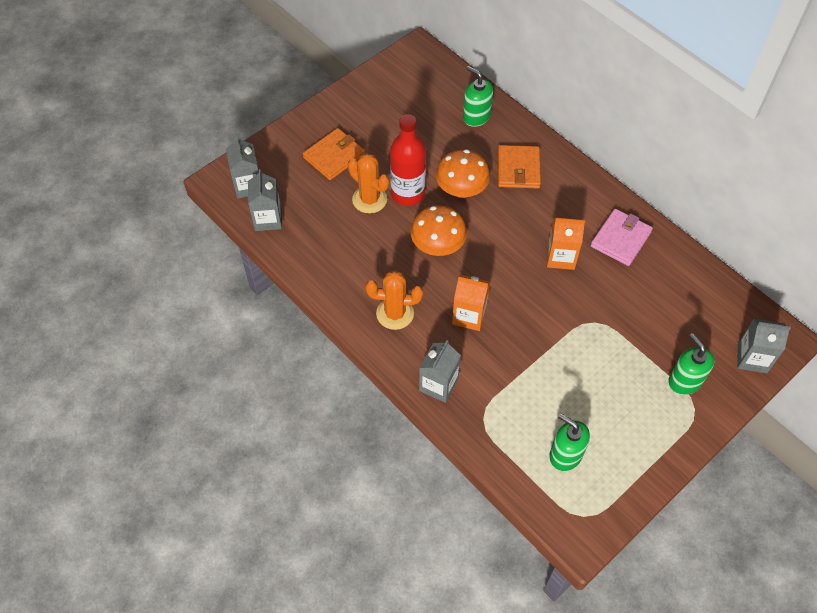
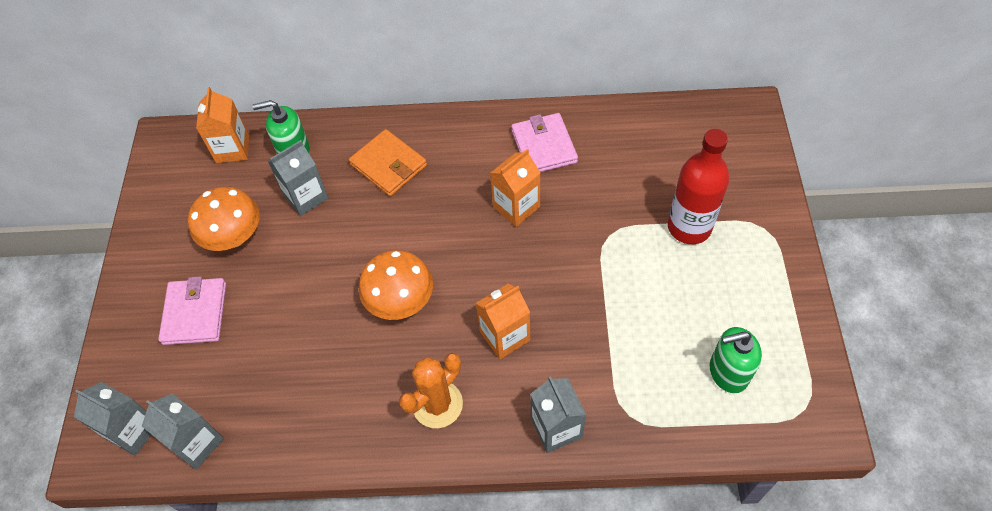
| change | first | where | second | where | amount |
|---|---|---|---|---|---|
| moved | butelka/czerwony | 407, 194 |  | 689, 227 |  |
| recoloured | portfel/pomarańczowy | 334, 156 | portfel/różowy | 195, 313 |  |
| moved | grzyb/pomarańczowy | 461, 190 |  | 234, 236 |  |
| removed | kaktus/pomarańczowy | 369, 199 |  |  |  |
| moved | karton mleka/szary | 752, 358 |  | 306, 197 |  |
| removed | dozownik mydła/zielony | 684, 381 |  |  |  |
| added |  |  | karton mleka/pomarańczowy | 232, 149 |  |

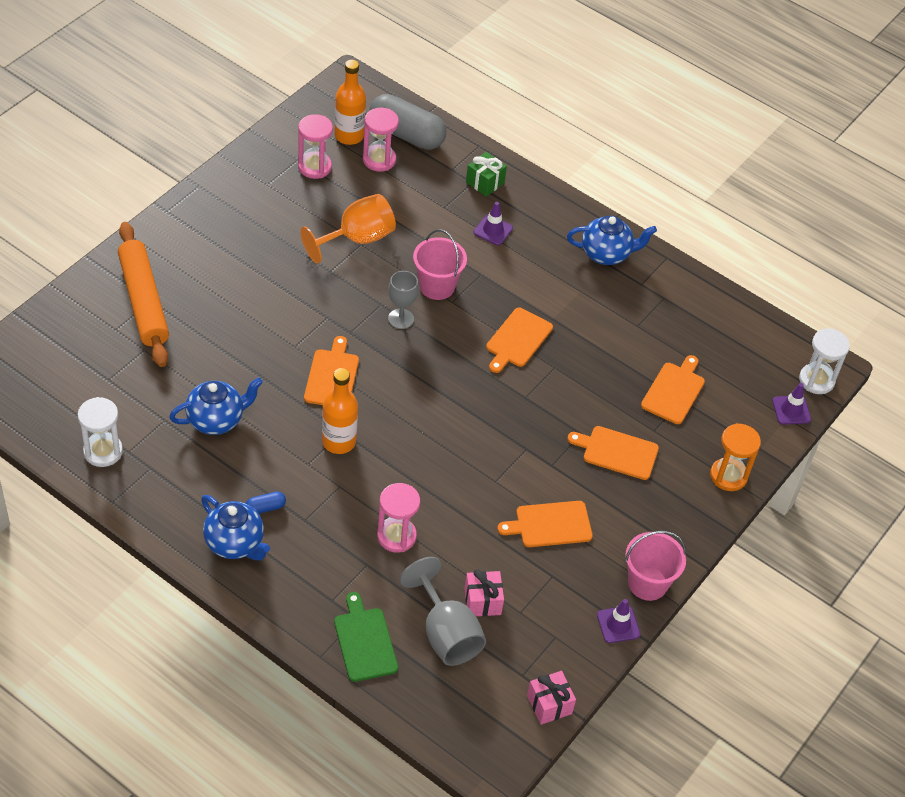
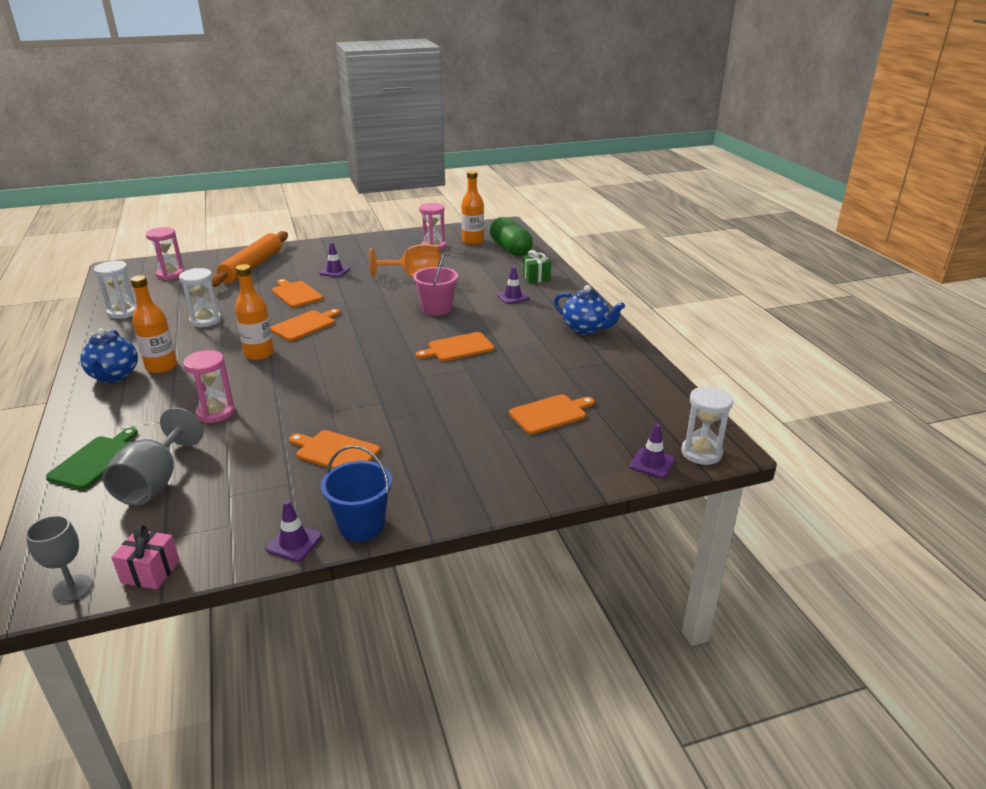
| change | first | where | second | where | amount |
|---|---|---|---|---|---|
| recoloured | kapsułka/szary | 406, 134 | kapsułka/zielony | 510, 249 |  |
| moved | klepsydra/różowy | 379, 160 |  | 170, 274 |  |
| moved | kielich/szary | 401, 319 |  | 72, 588 |  |
| replaced | imbryk/niebieski | 216, 420 | klepsydra/biały | 205, 320 |  |
| removed | klepsydra/pomarańczowy | 728, 476 |  |  |  |
| moved | deska do krojenia/pomarańczowy | 617, 452 |  | 296, 294 |  |
| replaced | kapsułka/niebieski | 265, 508 | butelka/pomarańczowy | 161, 367 |  |
| recoloured | wiadro/różowy | 647, 583 | wiadro/niebieski | 361, 525 |  |
| removed | prezent/różowy | 482, 601 |  |  |  |
| added |  |  | pachołek/fioletowy | 334, 271 |  |

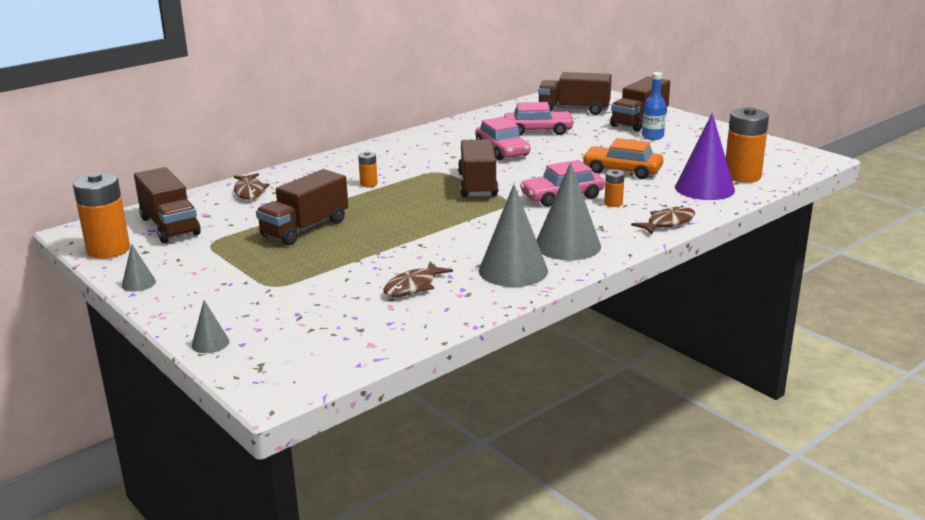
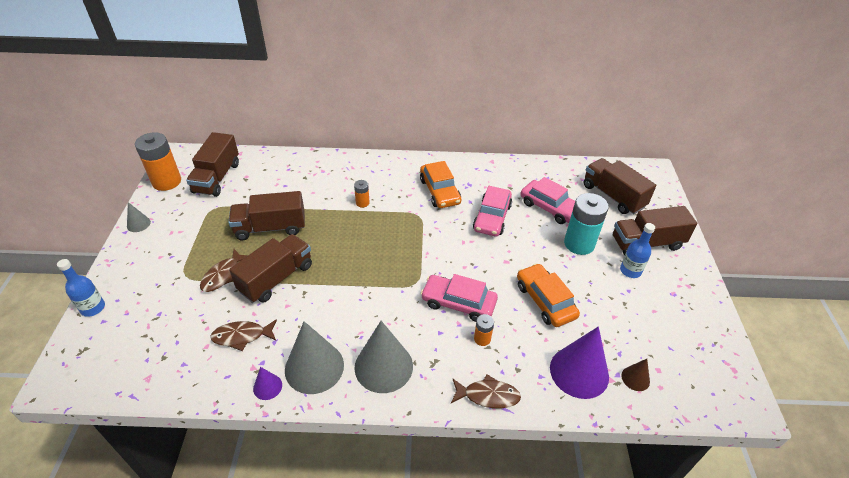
| change | first | where | second | where | amount |
|---|---|---|---|---|---|
| replaced | bateria/pomarańczowy | 742, 176 | stożek/brązowy | 635, 378 |  |
| moved | ciężarówka/brązowy | 477, 185 |  | 276, 278 |  |
| moved | ryba/brązowy | 249, 191 |  | 223, 275 |  |
| replaced | stożek/szary | 210, 343 | butelka/niebieski | 93, 308 |  |
| added |  |  | samochód/pomarańczowy | 439, 191 |  |
| added |  |  | bateria/turkusowy | 579, 244 |  |
| added |  |  | stożek/fioletowy | 267, 387 |  |

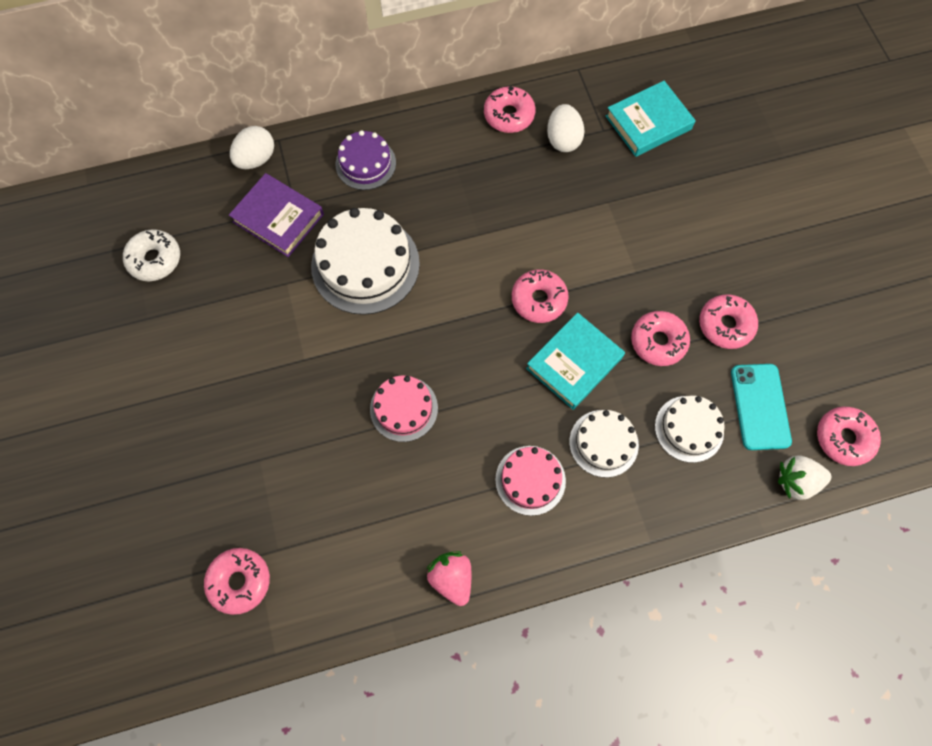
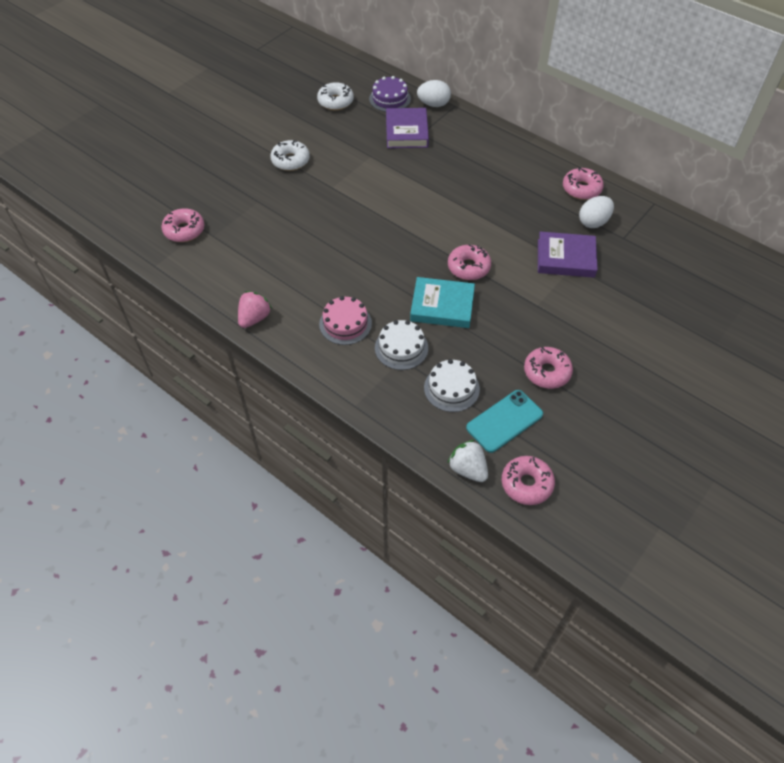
| change | first | where | second | where | amount |
|---|---|---|---|---|---|
| removed | książka/turkusowy | 648, 122 |  |  |  |
| moved | tort/fioletowy | 365, 163 |  | 390, 99 |  |
| removed | tort/biały | 365, 264 |  |  |  |
| removed | donut/różowy | 658, 341 |  |  |  |
| removed | tort/różowy | 404, 408 |  |  |  |
| added |  |  | donut/biały | 290, 161 |  |
| added |  |  | książka/fioletowy | 565, 258 |  |

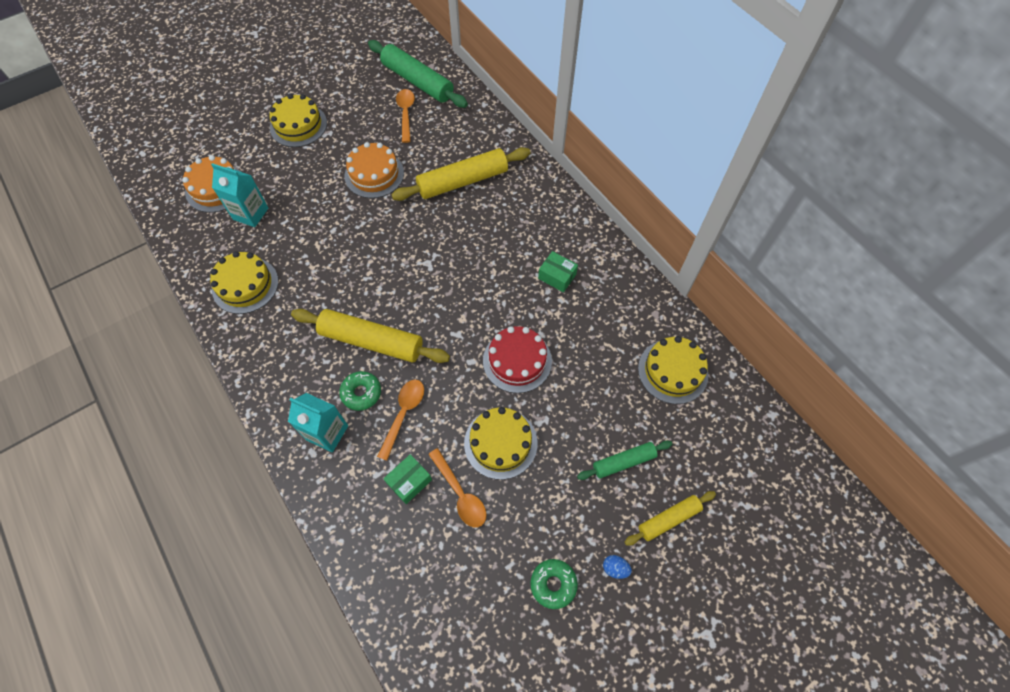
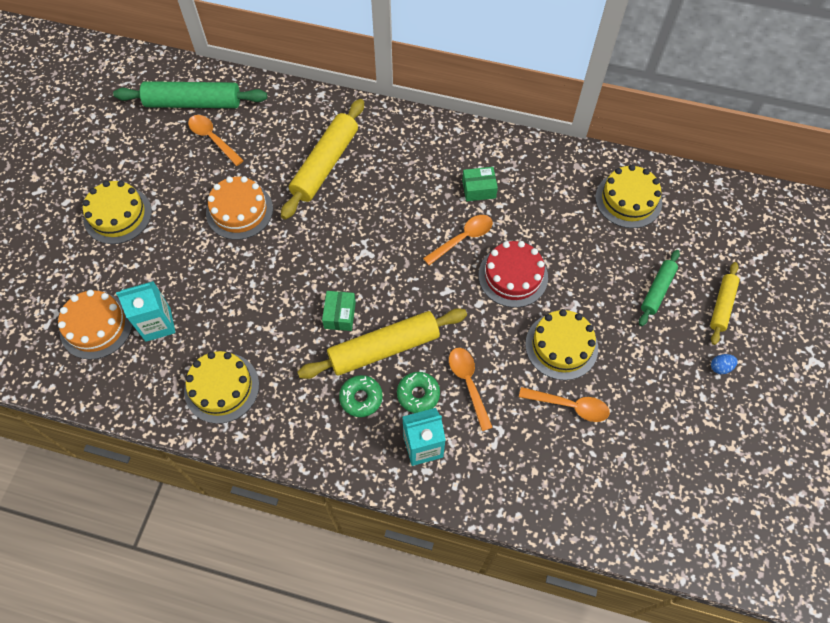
| change | first | where | second | where | amount |
|---|---|---|---|---|---|
| moved | pudełko/zielony | 409, 481 |  | 340, 315 |  |
| moved | donut/zielony | 553, 584 |  | 361, 398 |  |
| added |  |  | łyżka/pomarańczowy | 462, 238 |  |

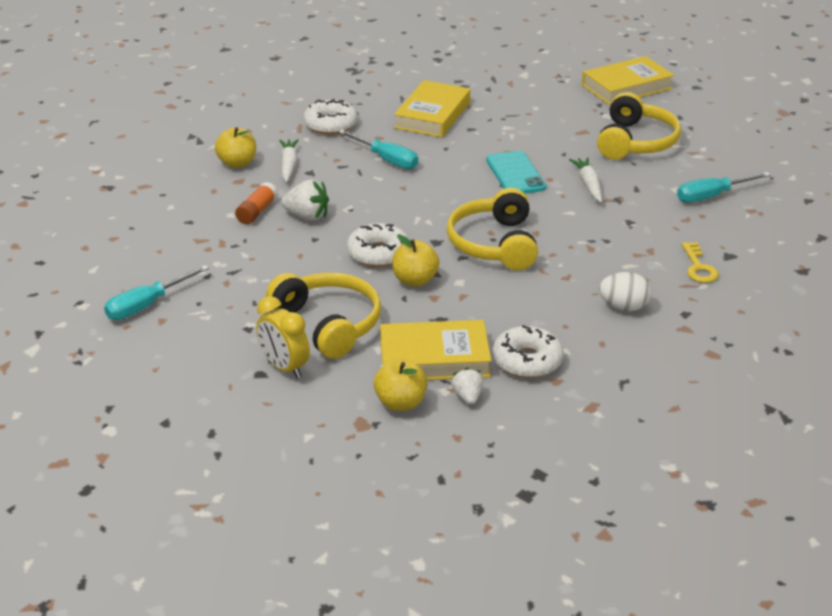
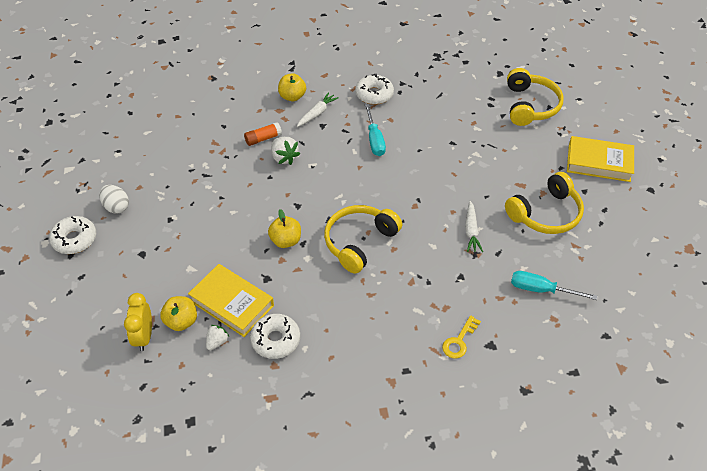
| change | first | where | second | where | amount |
|---|---|---|---|---|---|
| removed | książka/żółty | 432, 115 |  |  |  |
| removed | telefon/turkusowy | 515, 174 |  |  |  |
| turned | marchewka/biały | 588, 184 |  | 471, 231 | 150 degrees clockwise |
| moved | donut/biały | 378, 253 |  | 74, 239 |  |
| removed | śrubokręt/turkusowy | 147, 305 |  |  |  |
| moved | jajko/biały | 623, 307 |  | 116, 207 |  |
| moved | słuchawki/żółty | 329, 324 |  | 530, 106 |  |
| moved | budzik/żółty | 284, 367 |  | 144, 337 |  |

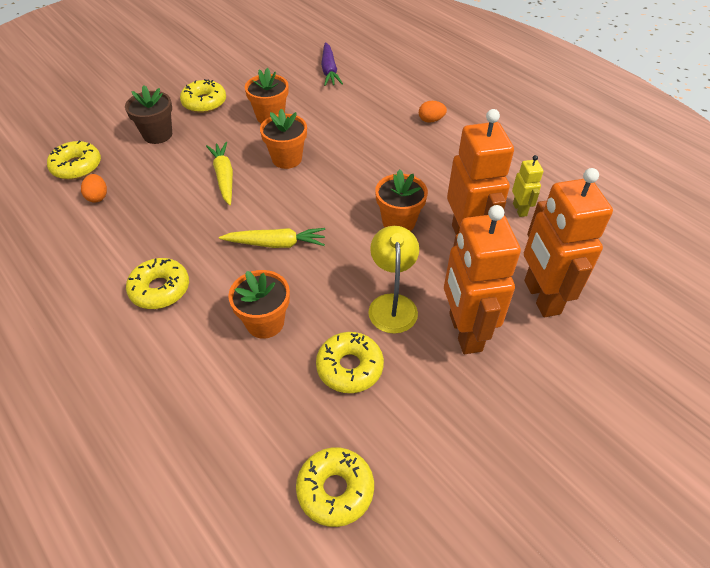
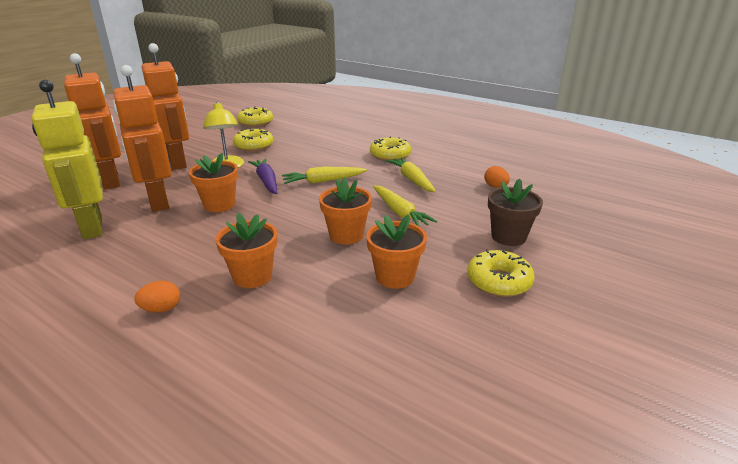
| change | first | where | second | where | amount |
|---|---|---|---|---|---|
| moved | marchewka/fioletowy | 329, 70 |  | 266, 181 |  |
| removed | donut/żółty | 77, 167 |  |  |  |
| resized | robot/żółty | 520, 209 |  | 91, 228 | x2.12 |
| moved | doniczka/pomarańczowy | 265, 322 |  | 252, 276 |  |
| added |  |  | marchewka/żółty | 412, 180 |  |

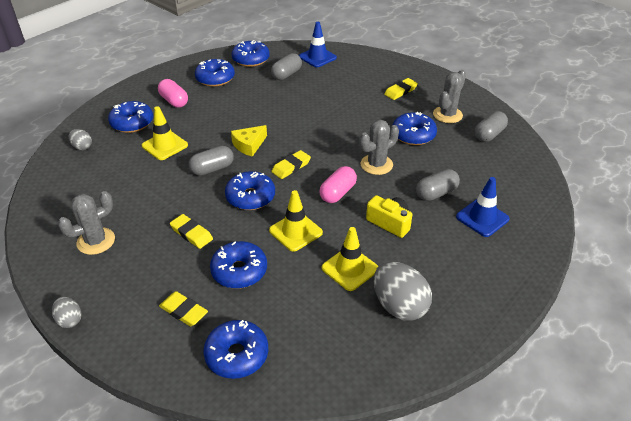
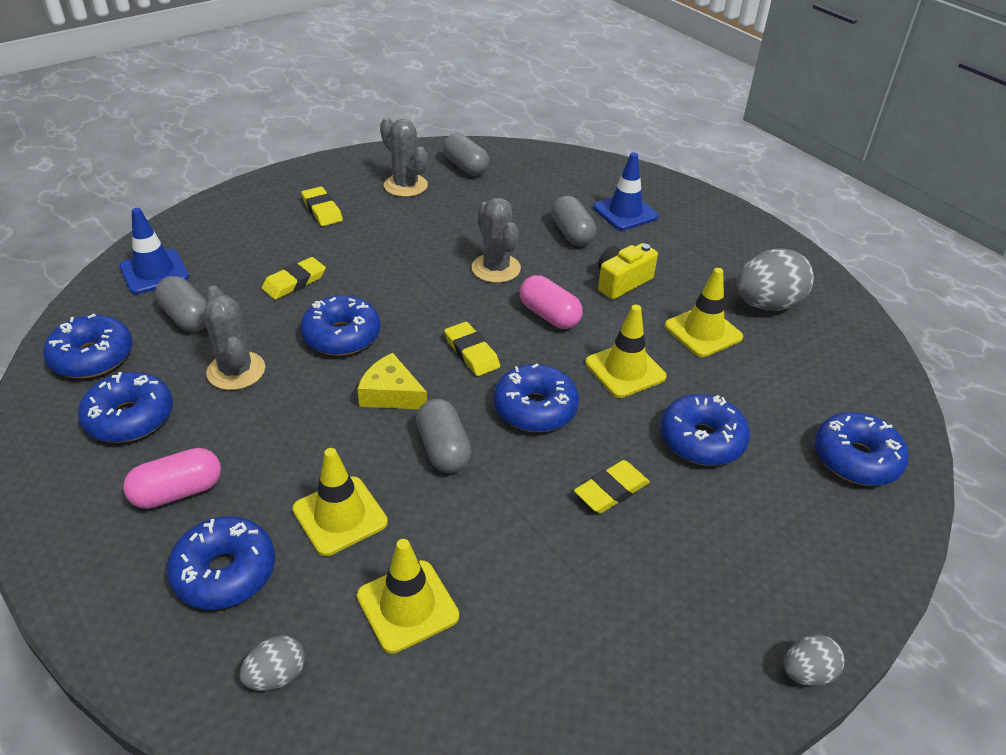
| change | first | where | second | where | amount |
|---|---|---|---|---|---|
| moved | donut/niebieski | 413, 135 |  | 341, 336 |  |
| turned | ser/żółty | 249, 145 |  | 391, 394 | 150 degrees clockwise |
| moved | kaktus/szary | 96, 241 |  | 236, 371 |  |
| moved | gumka do mazania/żółty | 183, 311 |  | 294, 282 |  |
| added |  |  | pachołek/żółty | 407, 606 |  |

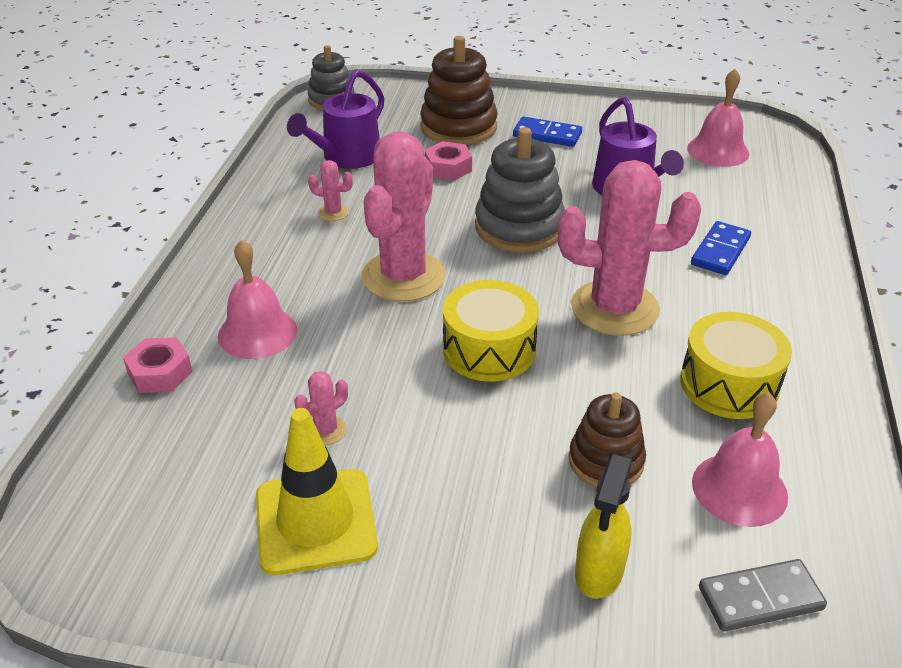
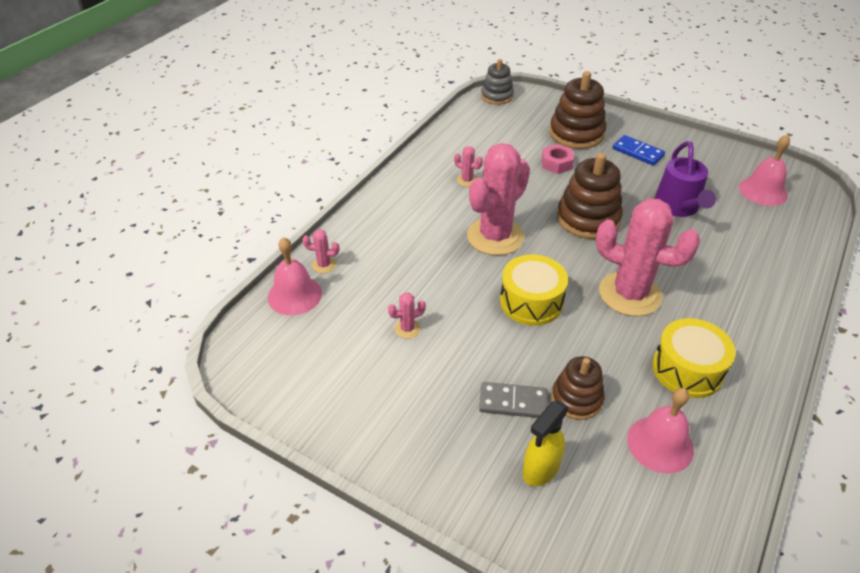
| change | first | where | second | where | amount |
|---|---|---|---|---|---|
| removed | konewka/fioletowy | 347, 157 |  |  |  |
| recoloured | zabawka nakładanka/szary | 519, 227 | zabawka nakładanka/brązowy | 588, 219 |  |
| removed | kostka domina/niebieski | 720, 251 |  |  |  |
| moved | dzwonek/różowy | 257, 332 |  | 294, 295 |  |
| replaced | nakrętka/różowy | 160, 372 | kaktus/różowy | 324, 265 |  |
| removed | pachołek/żółty | 315, 521 |  |  |  |
| moved | kostka domina/szary | 760, 598 |  | 513, 402 |  |

